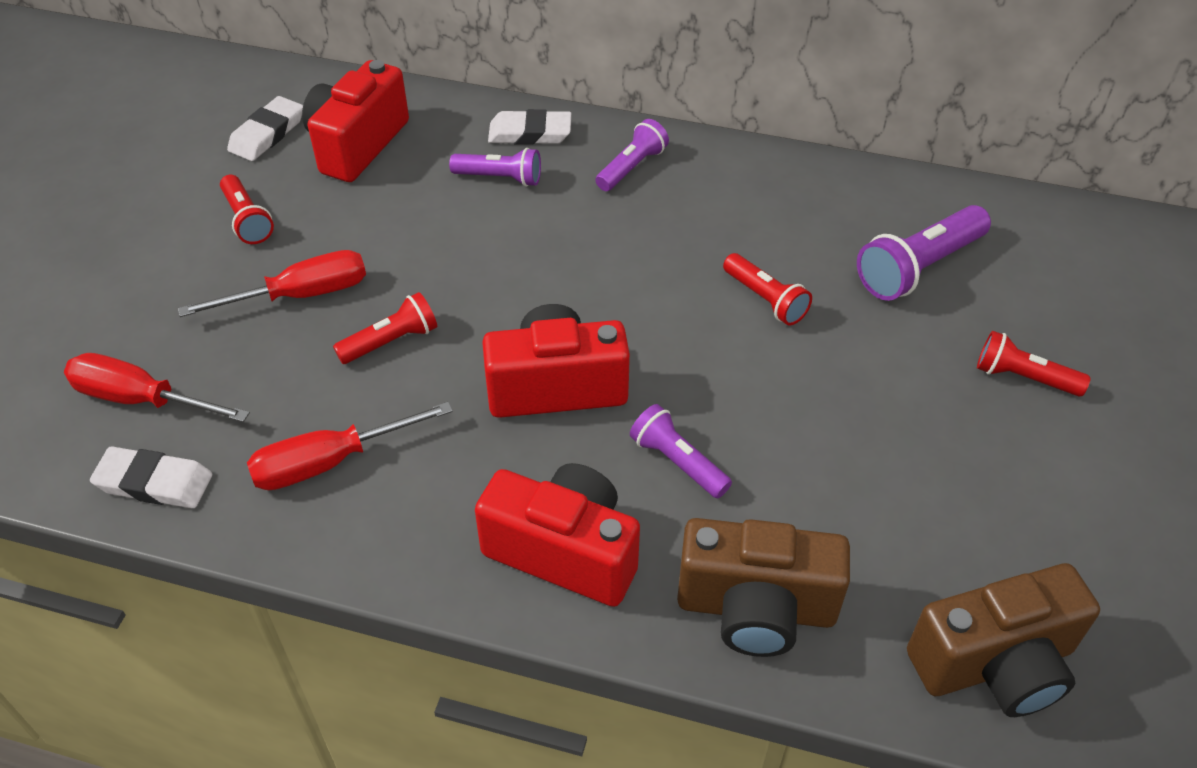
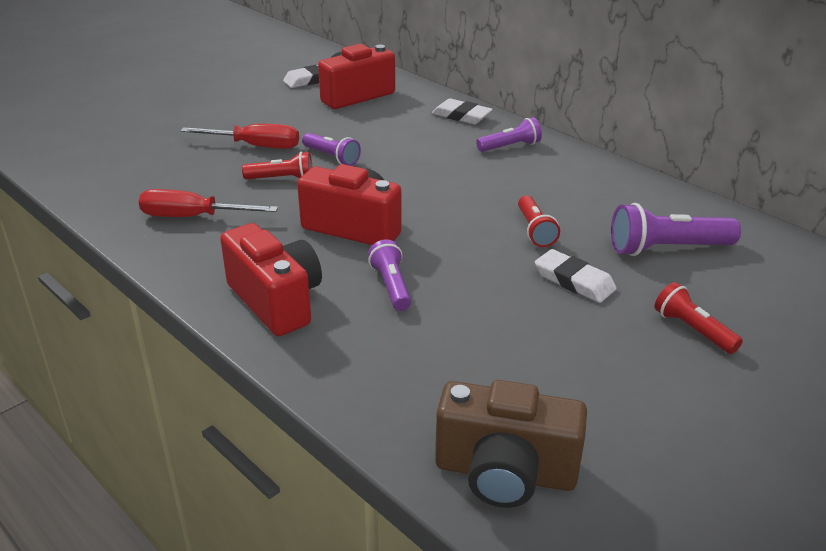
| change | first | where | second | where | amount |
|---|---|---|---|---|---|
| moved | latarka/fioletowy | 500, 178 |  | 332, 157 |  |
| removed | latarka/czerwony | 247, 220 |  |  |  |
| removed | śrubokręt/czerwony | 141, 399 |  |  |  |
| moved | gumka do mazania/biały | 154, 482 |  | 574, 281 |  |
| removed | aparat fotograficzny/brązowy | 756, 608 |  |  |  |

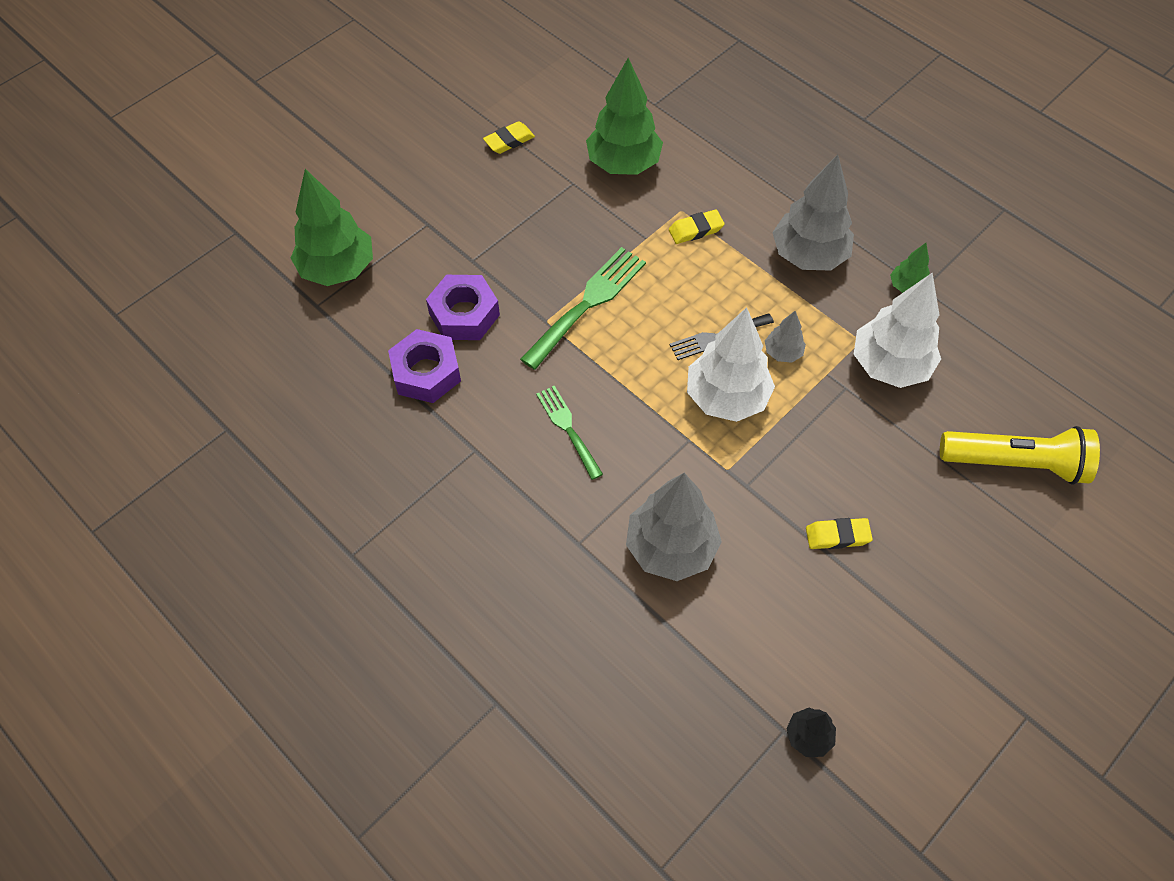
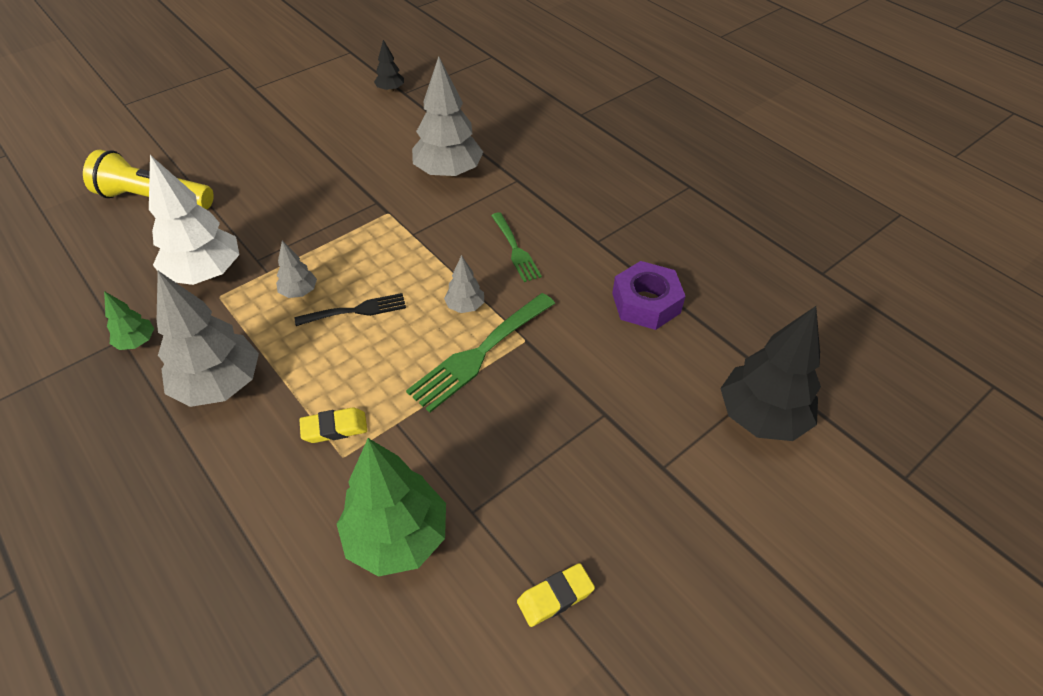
| change | first | where | second | where | amount |
|---|---|---|---|---|---|
| recoloured | drzewko/zielony | 337, 269 | drzewko/czarny | 761, 417 |  |
| removed | nakrętka/fioletowy | 464, 314 |  |  |  |
| removed | drzewko/biały | 726, 397 |  |  |  |
| removed | gumka do mazania/żółty | 837, 536 |  |  |  |
| added |  |  | drzewko/szary | 465, 306 |  |

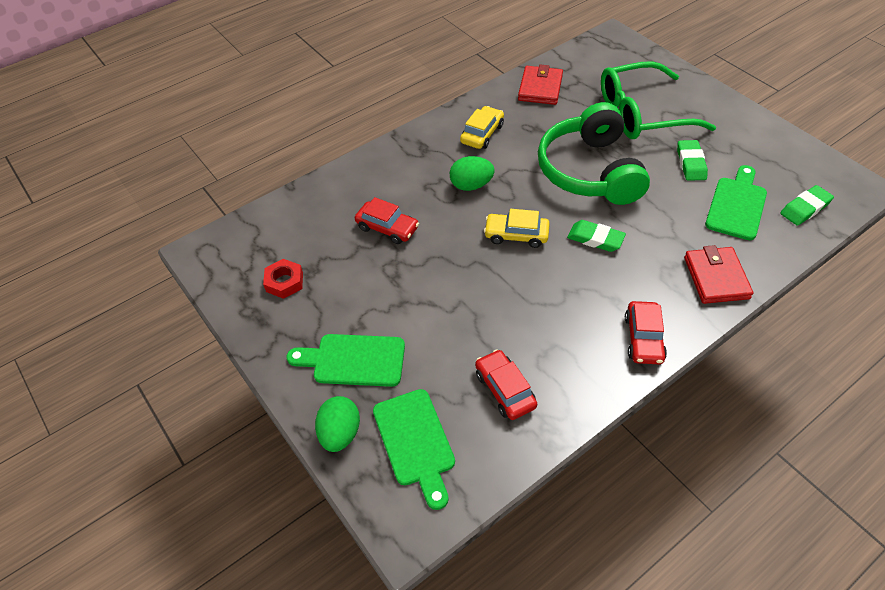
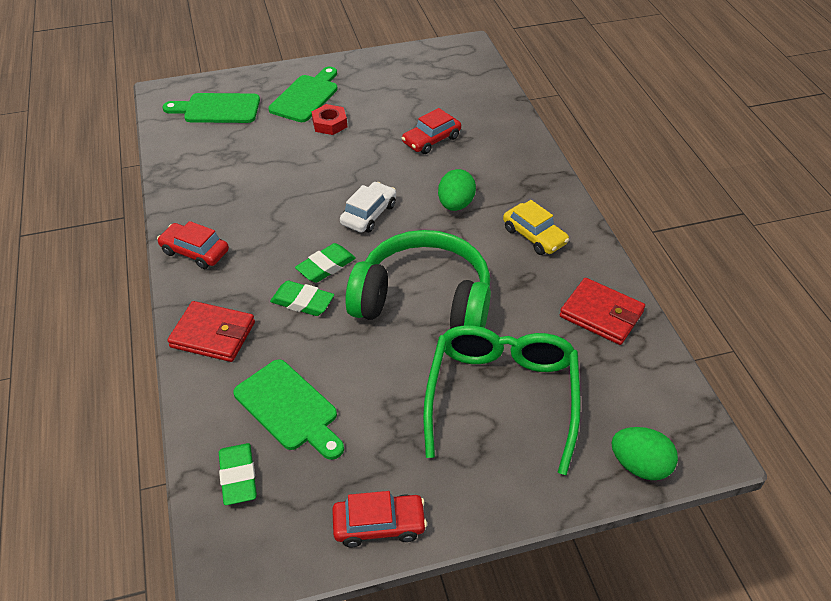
| change | first | where | second | where | amount |
|---|---|---|---|---|---|
| moved | gumka do mazania/zielony | 691, 163 |  | 302, 302 |  |
| recoloured | samochód/żółty | 516, 235 | samochód/biały | 369, 214 |  |
| moved | nakrętka/czerwony | 284, 282 |  | 329, 124 |  |
| moved | samochód/czerwony | 505, 390 |  | 379, 525 |  |
| moved | jajko/zielony | 340, 433 |  | 640, 465 |  |

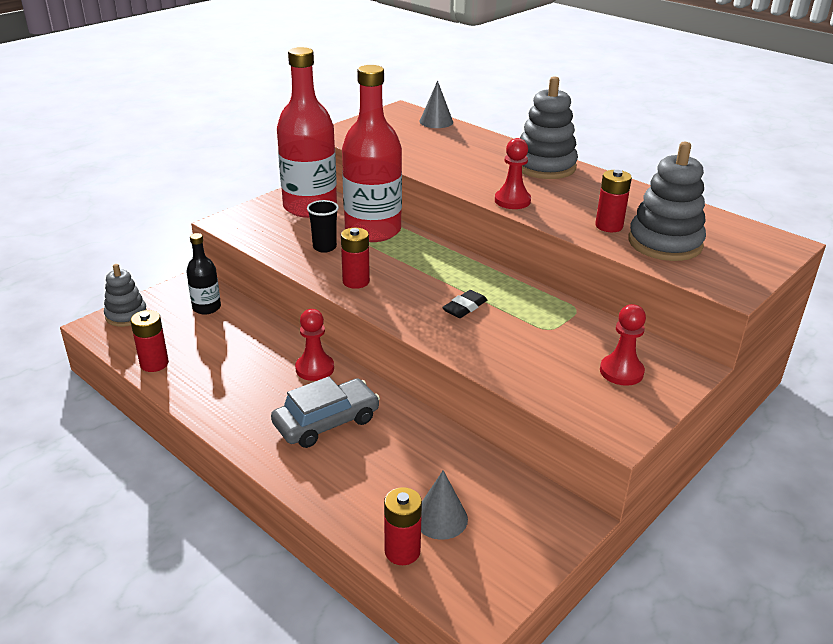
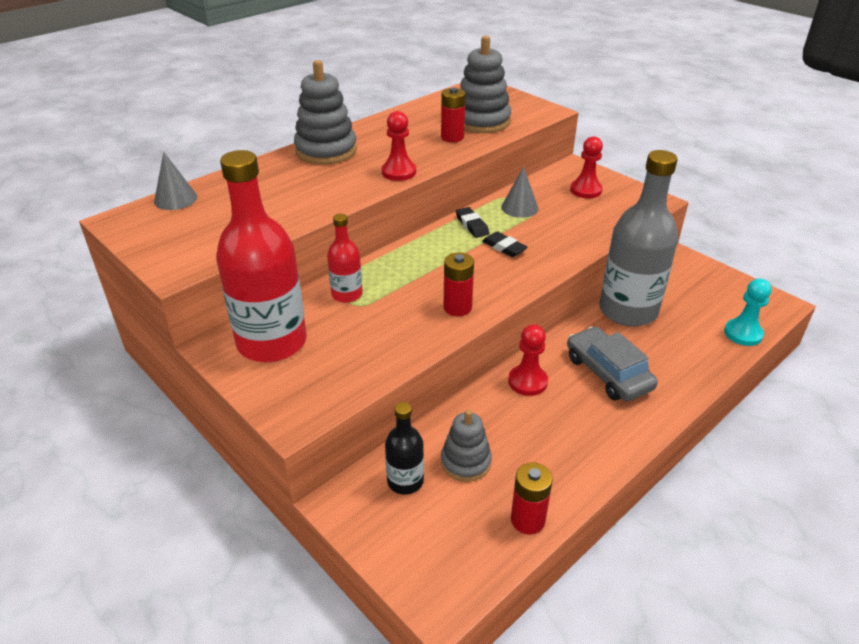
| change | first | where | second | where | amount |
|---|---|---|---|---|---|
| resized | butelka/czerwony | 373, 230 |  | 347, 294 | x0.48 |
| removed | szklanka/czarny | 324, 247 |  |  |  |
| moved | zabawka nakładanka/szary | 126, 315 |  | 465, 462 |  |
| moved | stożek/szary | 440, 518 |  | 519, 208 |  |
| replaced | bateria/czerwony | 402, 551 | pionek/turkusowy | 743, 334 |  |
| added |  |  | butelka/szary | 628, 311 |  |
| added |  |  | gumka do mazania/czarny | 472, 225 |  |

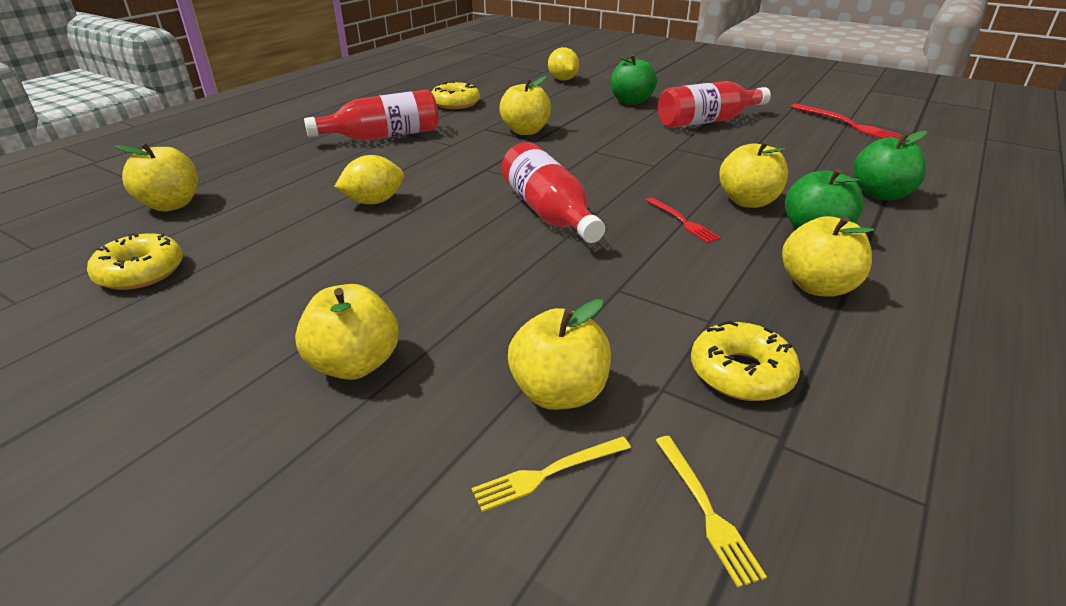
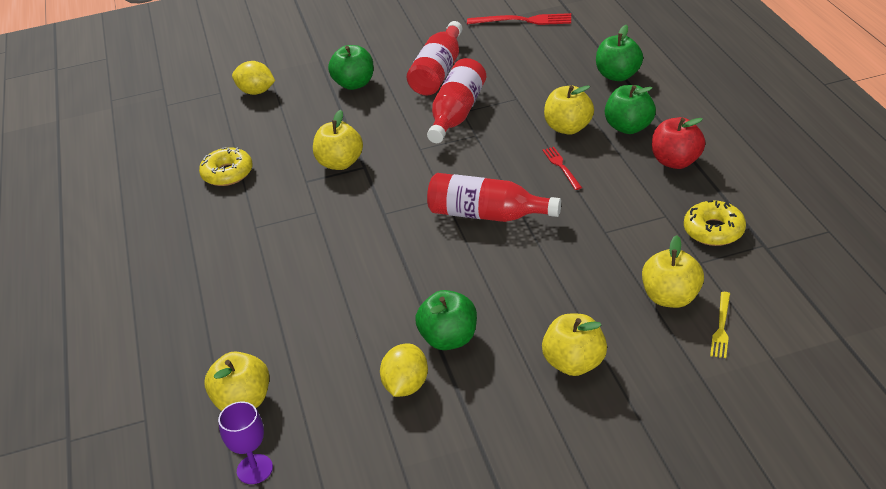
| change | first | where | second | where | amount |
|---|---|---|---|---|---|
| moved | butelka/czerwony | 383, 136 |  | 457, 114 |  |
| moved | cytryna/żółty | 374, 202 |  | 406, 386 |  |
| turned | widelec/czerwony | 682, 221 |  | 561, 167 | 120 degrees counterclockwise |
| recoloured | jabłko/żółty | 817, 286 | jabłko/czerwony | 676, 161 |  |
| removed | donut/żółty | 141, 272 |  |  |  |
| removed | widelec/żółty | 706, 510 |  |  |  |
| added |  |  | jabłko/zielony | 449, 339 |  |
| added |  |  | kielich/fioletowy | 254, 469 |  |

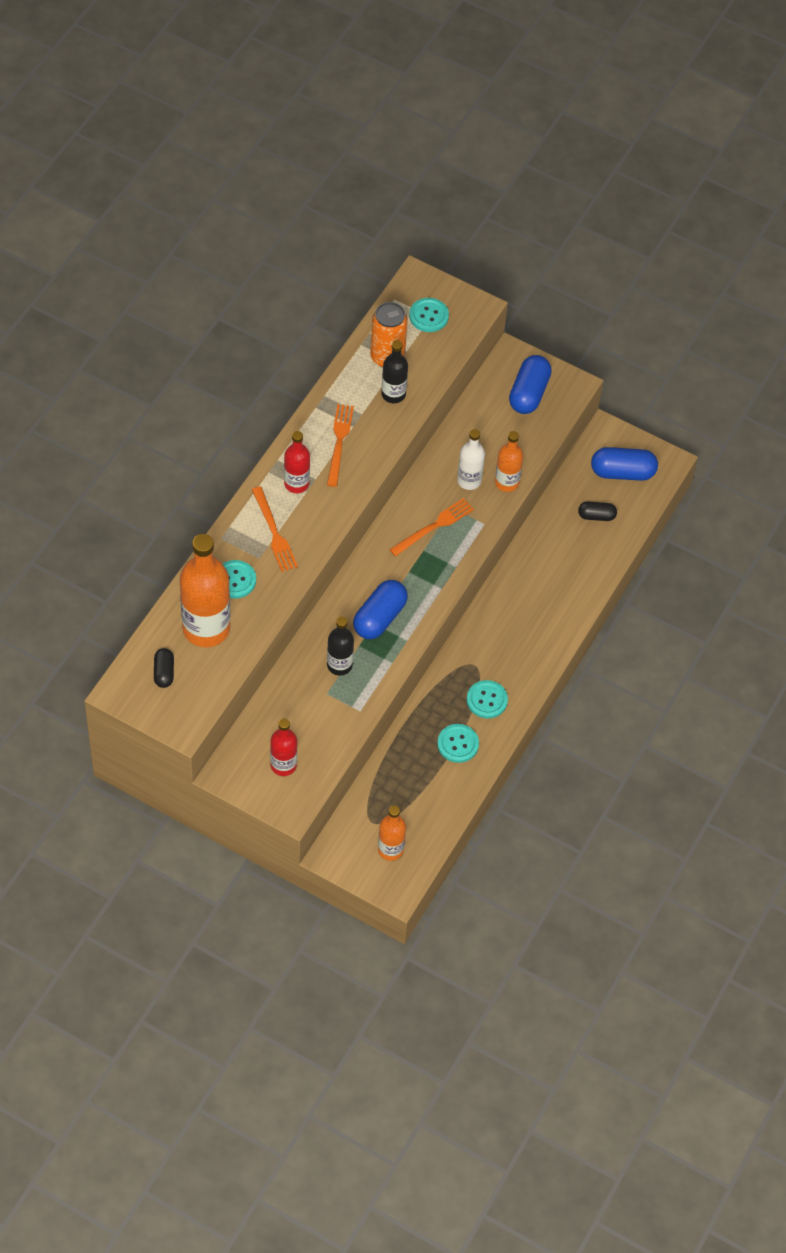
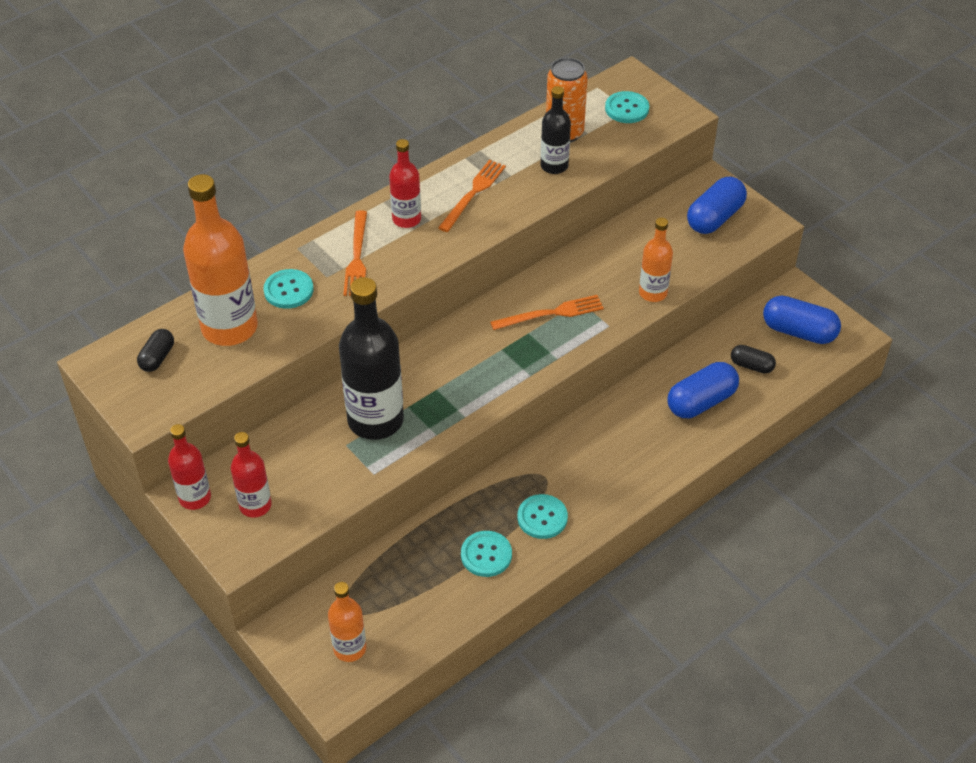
| change | first | where | second | where | amount |
|---|---|---|---|---|---|
| removed | butelka/biały | 469, 480 |  |  |  |
| moved | kapsułka/niebieski | 379, 617 |  | 701, 402 |  |
| resized | butelka/czarny | 339, 665 |  | 375, 420 | x1.82 |
| added |  |  | butelka/czerwony | 195, 498 |  |

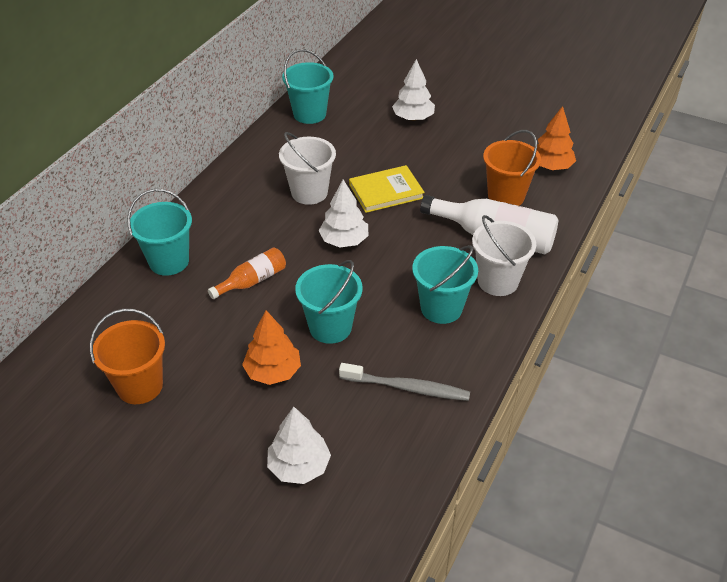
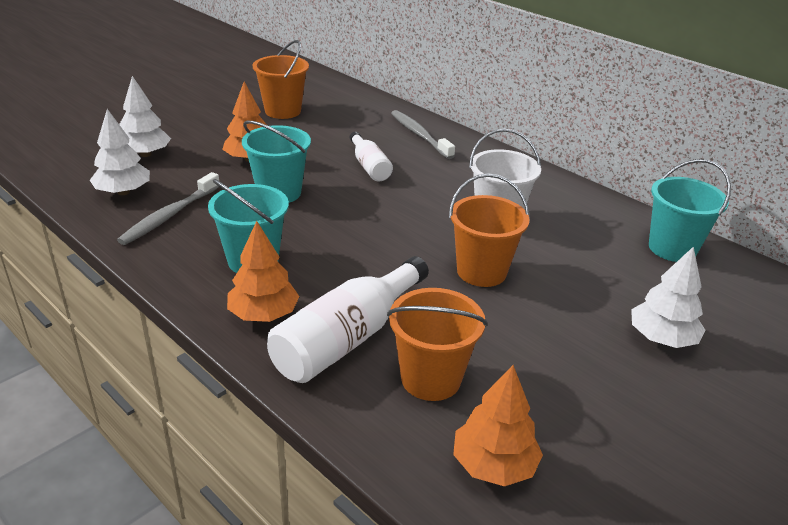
| change | first | where | second | where | amount |
|---|---|---|---|---|---|
| replaced | książka/żółty | 386, 191 | wiadro/pomarańczowy | 481, 271 |  |
| moved | drzewko/biały | 344, 241 |  | 123, 192 |  |
| replaced | wiadro/turkusowy | 169, 261 | szczoteczka do zębów/szary | 419, 135 |  |
| replaced | wiadro/biały | 498, 281 | drzewko/pomarańczowy | 263, 314 |  |
| recoloured | butelka/pomarańczowy | 252, 281 | butelka/biały | 369, 166 |  |

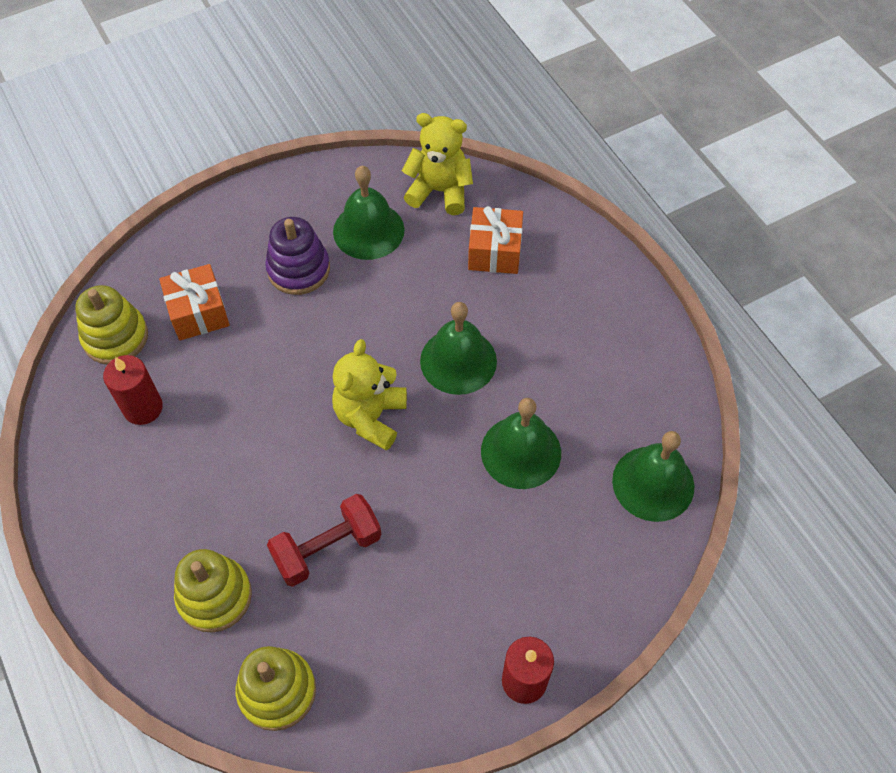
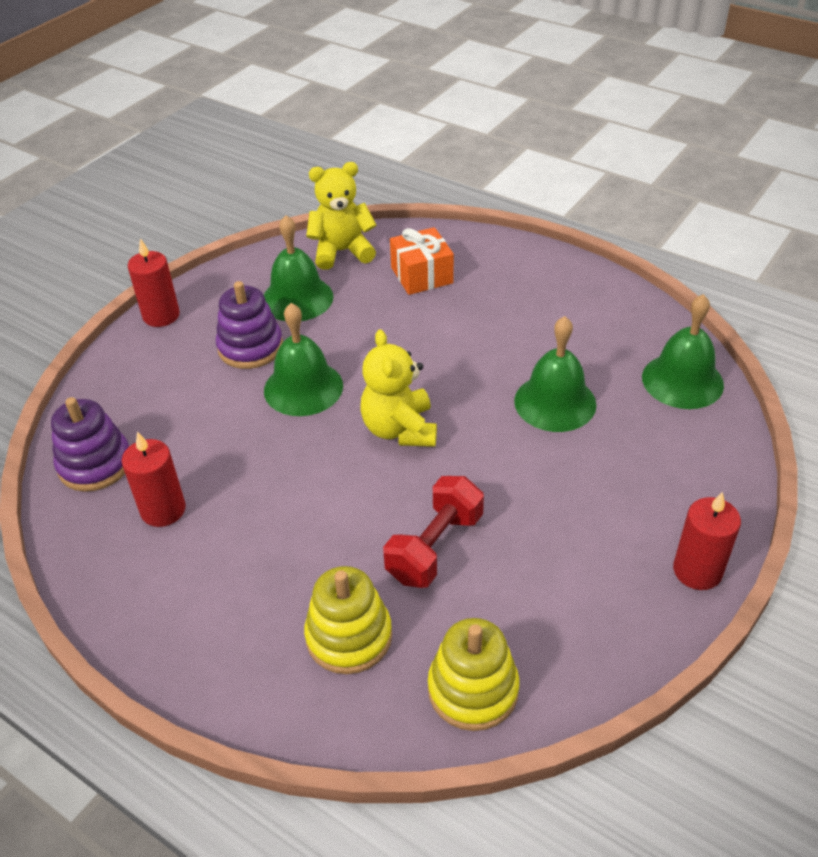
| change | first | where | second | where | amount |
|---|---|---|---|---|---|
| removed | prezent/pomarańczowy | 198, 312 |  |  |  |
| recoloured | zabawka nakładanka/żółty | 115, 337 | zabawka nakładanka/fioletowy | 95, 464 |  |
| moved | dzwonek/zielony | 458, 361 |  | 303, 388 |  |
| added |  |  | świeca/czerwony | 161, 316 |  |

